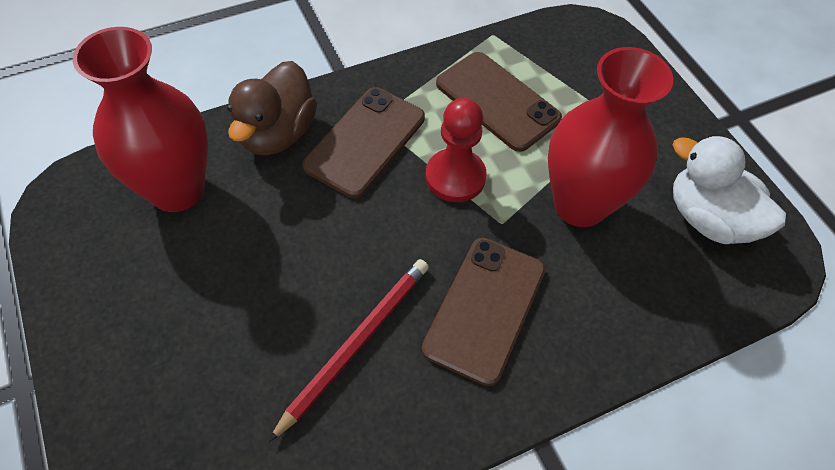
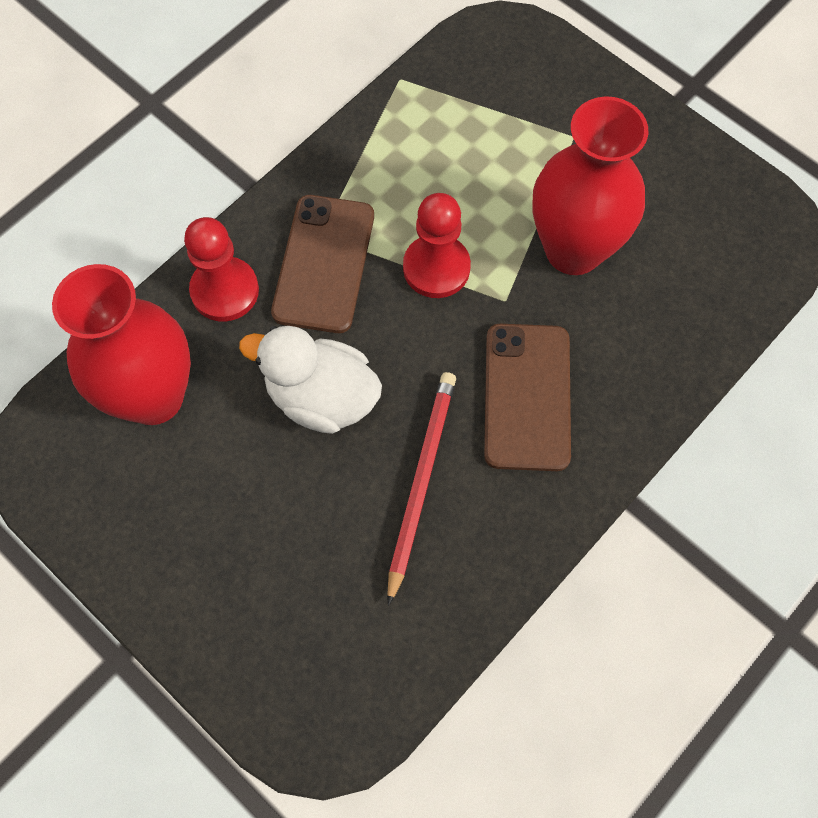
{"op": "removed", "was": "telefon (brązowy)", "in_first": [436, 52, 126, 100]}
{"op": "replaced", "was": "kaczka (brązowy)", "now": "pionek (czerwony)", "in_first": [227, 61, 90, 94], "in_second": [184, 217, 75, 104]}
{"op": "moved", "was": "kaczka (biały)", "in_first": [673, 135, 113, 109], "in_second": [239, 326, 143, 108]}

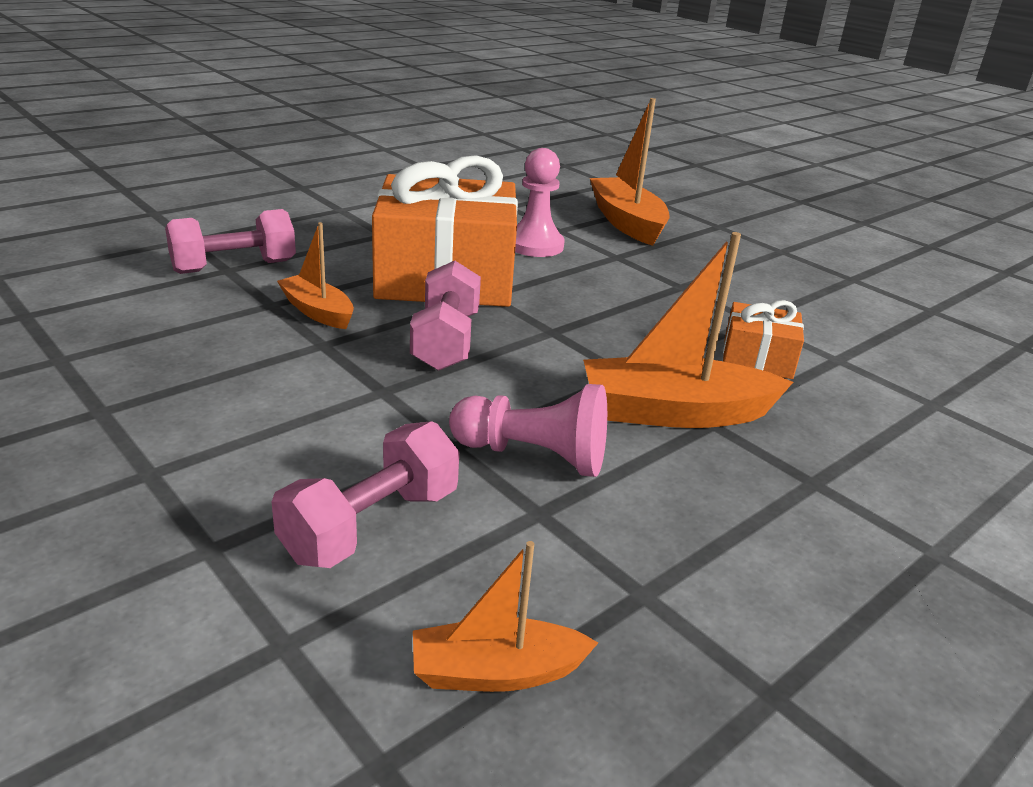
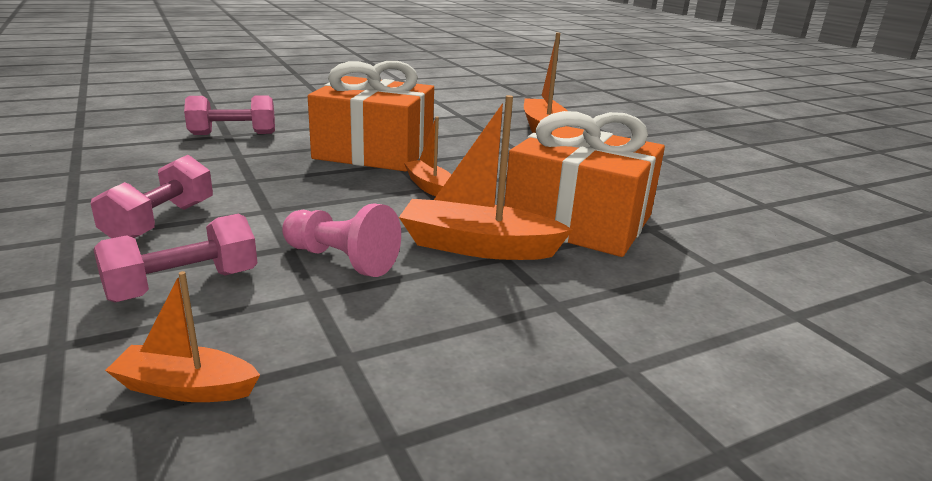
{"op": "removed", "was": "pionek (różowy)", "in_first": [515, 148, 50, 109]}
{"op": "moved", "was": "łódka (pomarańczowy)", "in_first": [277, 222, 77, 107], "in_second": [404, 117, 47, 79]}
{"op": "moved", "was": "hantel (różowy)", "in_first": [410, 261, 71, 110], "in_second": [91, 155, 122, 83]}
{"op": "resized", "was": "prezent (pomarańczowy)", "in_first": [723, 300, 81, 79], "in_second": [504, 111, 161, 146], "ratio": 2.16}

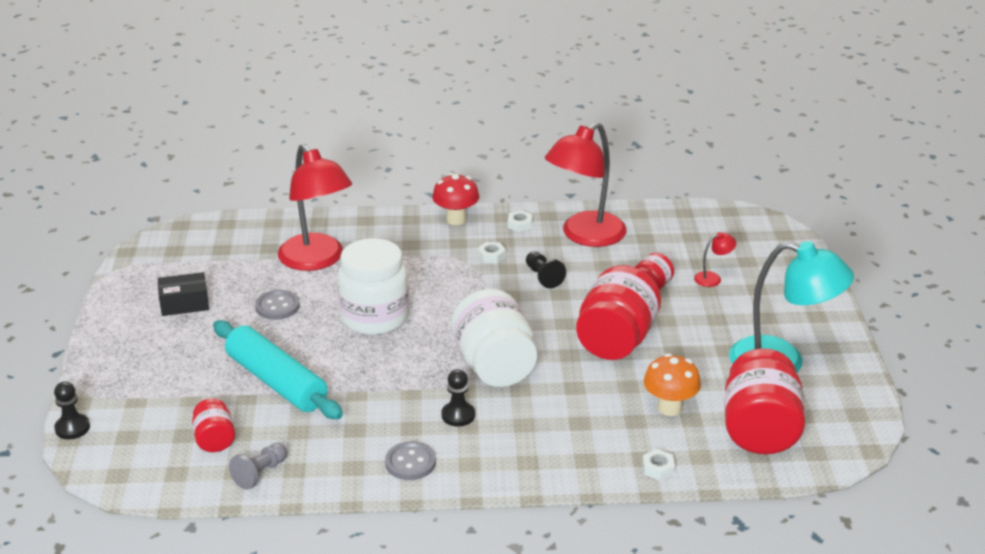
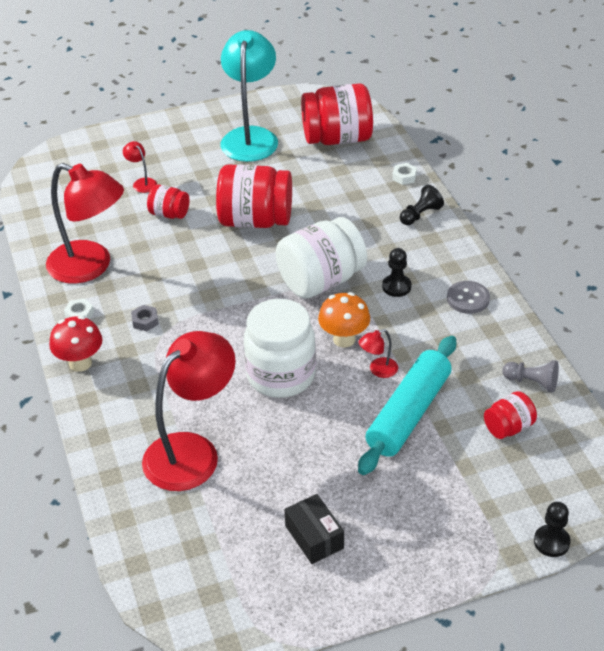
{"op": "recoloured", "was": "nakrętka (biały)", "now": "nakrętka (szary)", "in_first": [478, 242, 28, 22], "in_second": [131, 305, 28, 26]}
{"op": "moved", "was": "pionek (czarny)", "in_first": [526, 251, 40, 37], "in_second": [400, 185, 44, 40]}
{"op": "removed", "was": "guzik (szary)", "in_first": [255, 290, 45, 30]}
{"op": "moved", "was": "grzyb (pomarańczowy)", "in_first": [644, 354, 57, 62], "in_second": [318, 292, 52, 56]}
{"op": "added", "now": "lampka (czerwony)", "in_second": [359, 329, 39, 49]}

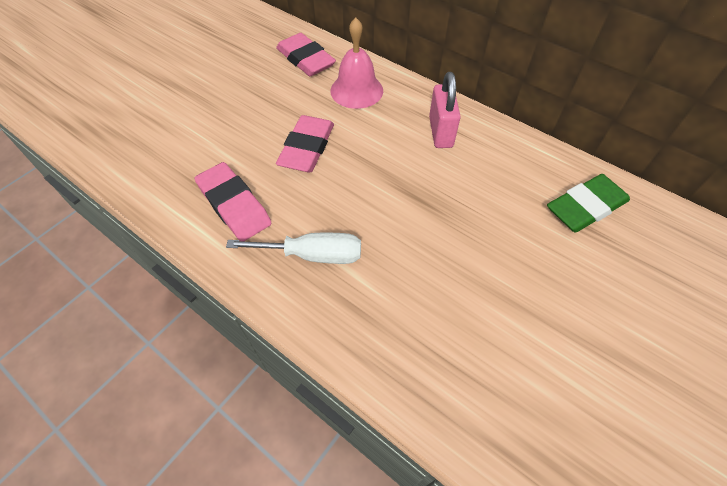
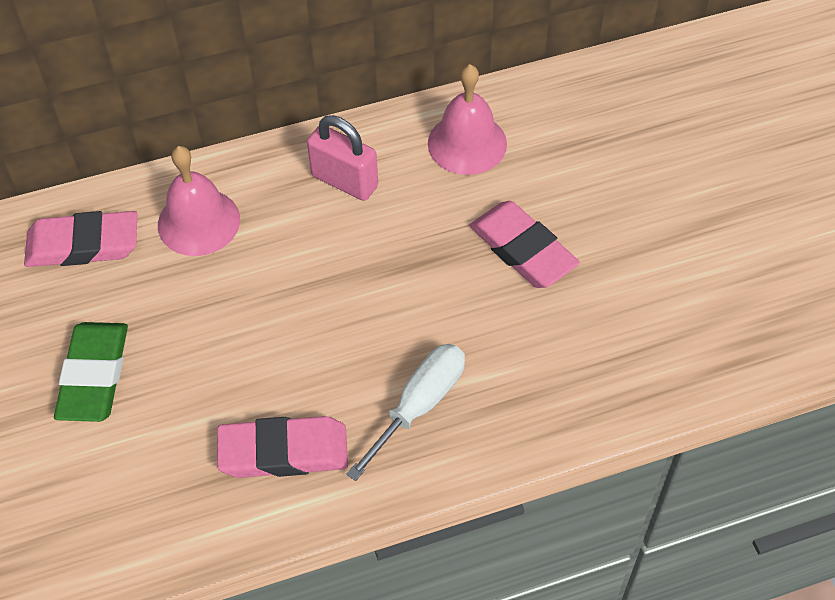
{"op": "moved", "was": "gumka do mazania (różowy)", "in_first": [276, 115, 58, 57], "in_second": [469, 201, 111, 87]}
{"op": "moved", "was": "gumka do mazania (zielony)", "in_first": [547, 174, 83, 58], "in_second": [54, 322, 74, 100]}
{"op": "added", "now": "dzwonek (różowy)", "in_second": [428, 64, 79, 111]}

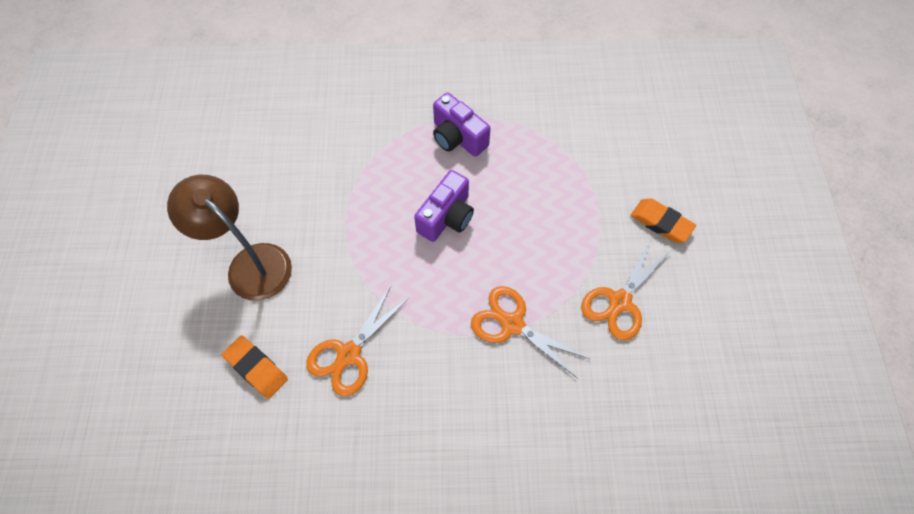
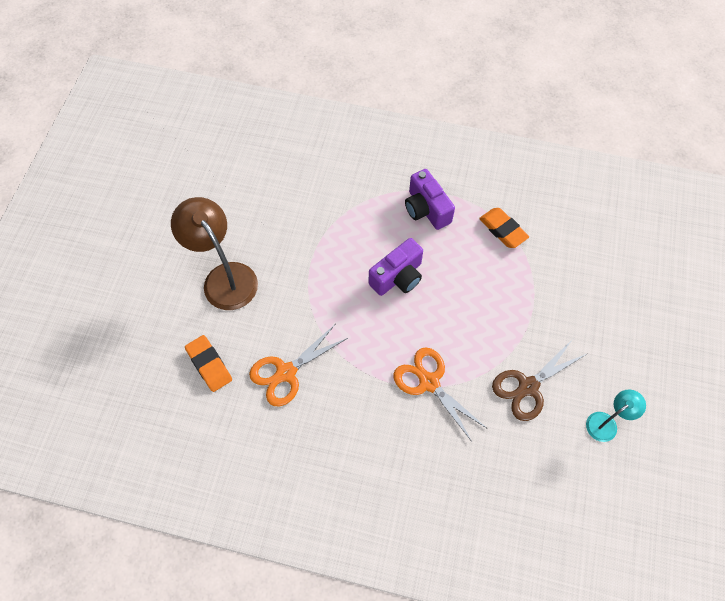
{"op": "moved", "was": "gumka do mazania (pomarańczowy)", "in_first": [631, 198, 65, 45], "in_second": [479, 208, 50, 40]}
{"op": "recoloured", "was": "nożyczki (pomarańczowy)", "now": "nożyczki (brązowy)", "in_first": [581, 240, 91, 101], "in_second": [492, 339, 95, 82]}
{"op": "added", "now": "lampka (turkusowy)", "in_second": [586, 390, 60, 52]}

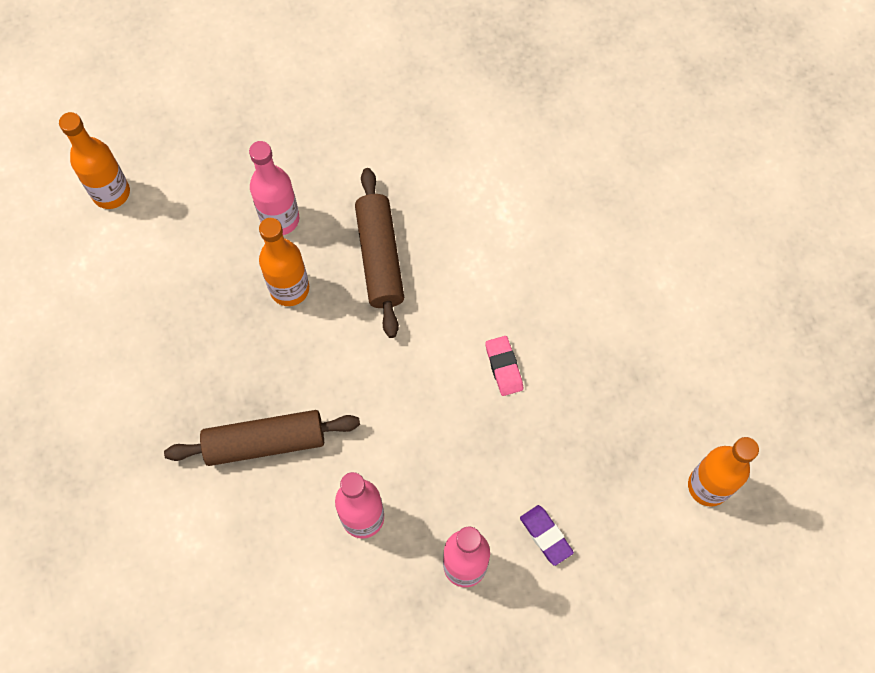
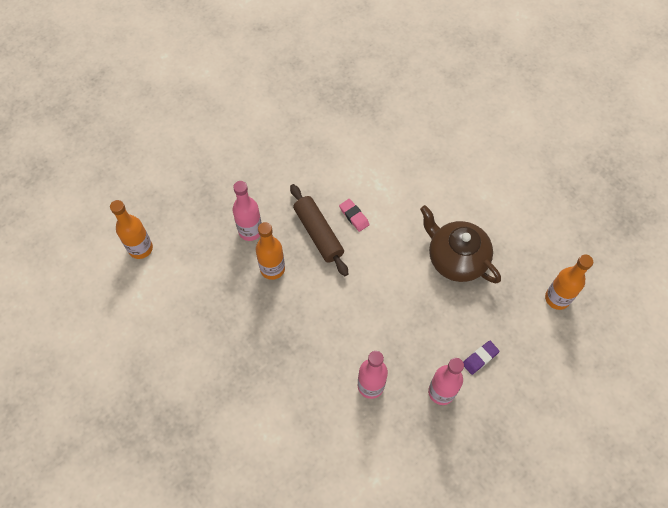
{"op": "moved", "was": "gumka do mazania (różowy)", "in_first": [485, 336, 38, 60], "in_second": [339, 199, 31, 33]}
{"op": "removed", "was": "wałek do ciasta (brązowy)", "in_first": [164, 410, 196, 56]}
{"op": "turned", "was": "gumka do mazania (fioletowy)", "in_first": [520, 505, 54, 61], "in_second": [463, 341, 37, 34], "clockwise": -75}
{"op": "added", "now": "imbryk (brązowy)", "in_second": [420, 205, 81, 78]}

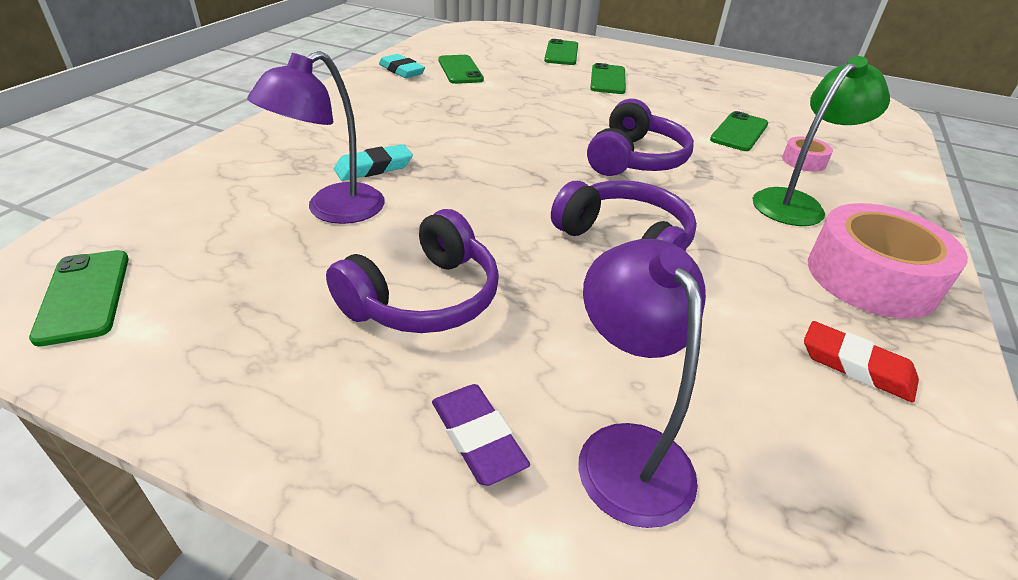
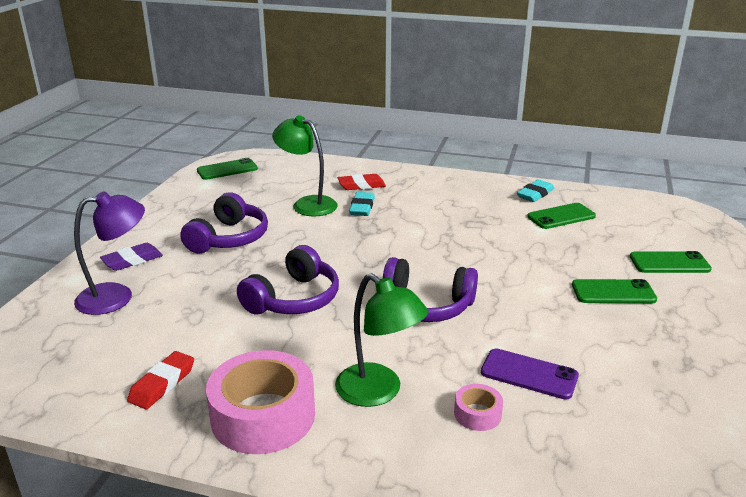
{"op": "recoloured", "was": "lampka (fioletowy)", "now": "lampka (zielony)", "in_first": [247, 51, 138, 173], "in_second": [272, 115, 65, 101]}
{"op": "recoloured", "was": "telefon (zielony)", "now": "telefon (fioletowy)", "in_first": [710, 111, 58, 40], "in_second": [481, 348, 98, 52]}
{"op": "turned", "was": "gumka do mazania (turkusowy)", "in_first": [334, 144, 79, 37], "in_second": [349, 192, 26, 24], "clockwise": 45}
{"op": "turned", "was": "słuchawki (fioletowy)", "in_first": [326, 209, 173, 124], "in_second": [180, 193, 88, 60], "clockwise": -105}
{"op": "added", "now": "gumka do mazania (czerwony)", "in_second": [338, 174, 48, 16]}

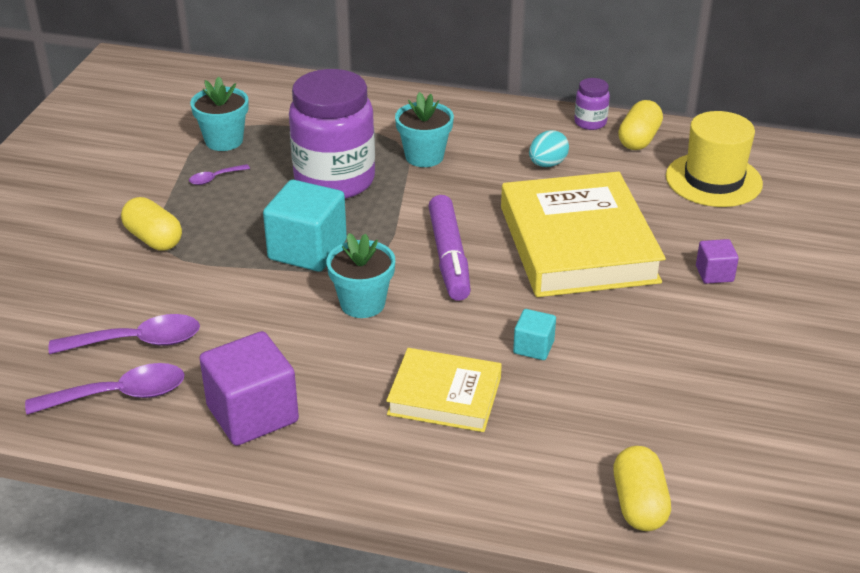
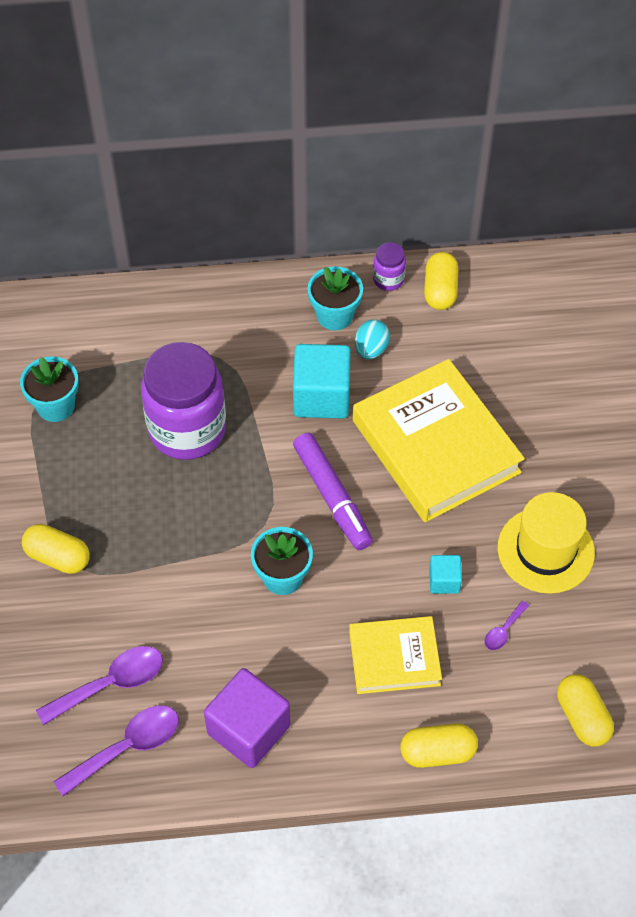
{"op": "moved", "was": "doniczka (turkusowy)", "in_first": [395, 92, 59, 75], "in_second": [307, 266, 56, 64]}
{"op": "moved", "was": "kapelusz (żółty)", "in_first": [666, 111, 97, 96], "in_second": [498, 492, 97, 102]}
{"op": "moved", "was": "łyżka (fioletowy)", "in_first": [189, 164, 61, 21], "in_second": [485, 601, 44, 49]}
{"op": "moved", "was": "sześcian (turkusowy)", "in_first": [263, 180, 84, 92], "in_second": [293, 344, 58, 75]}
{"op": "removed", "was": "sześcian (fioletowy)", "in_first": [696, 239, 43, 45]}
{"op": "added", "now": "kapsułka (żółty)", "in_second": [401, 723, 77, 45]}

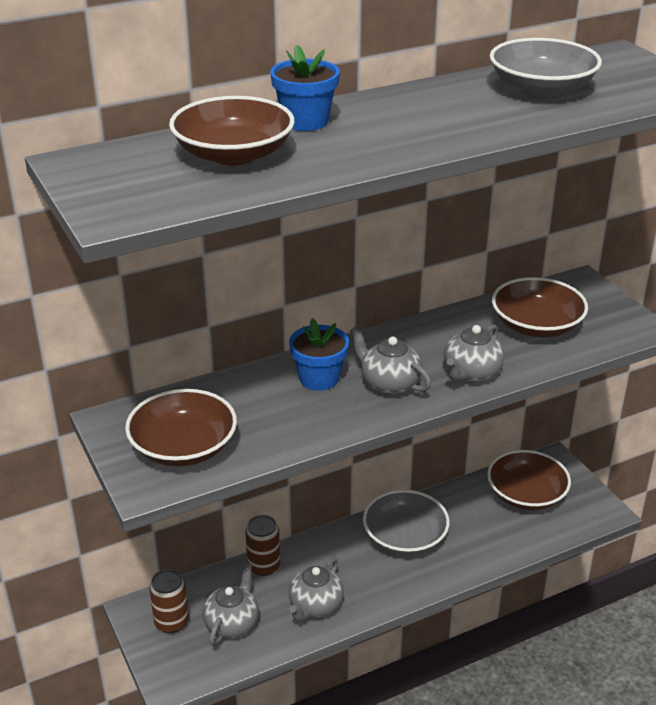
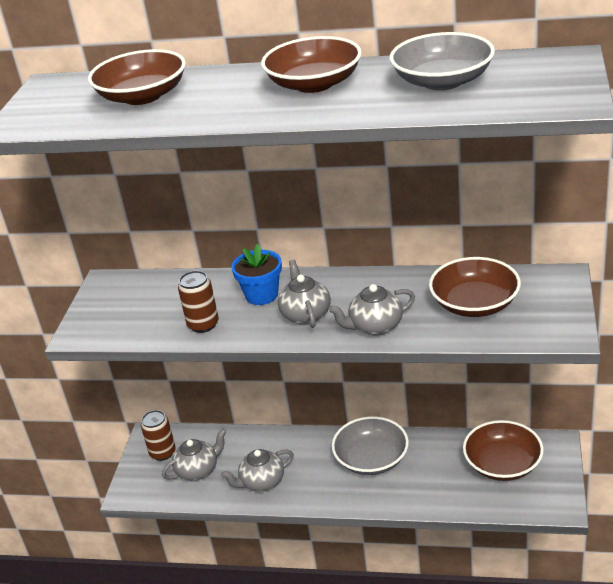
{"op": "removed", "was": "doniczka (niebieski)", "in_first": [270, 45, 70, 86]}
{"op": "moved", "was": "miska (brązowy)", "in_first": [125, 389, 112, 78], "in_second": [261, 36, 101, 57]}
{"op": "moved", "was": "puszka (brązowy)", "in_first": [245, 515, 35, 61], "in_second": [178, 271, 41, 62]}

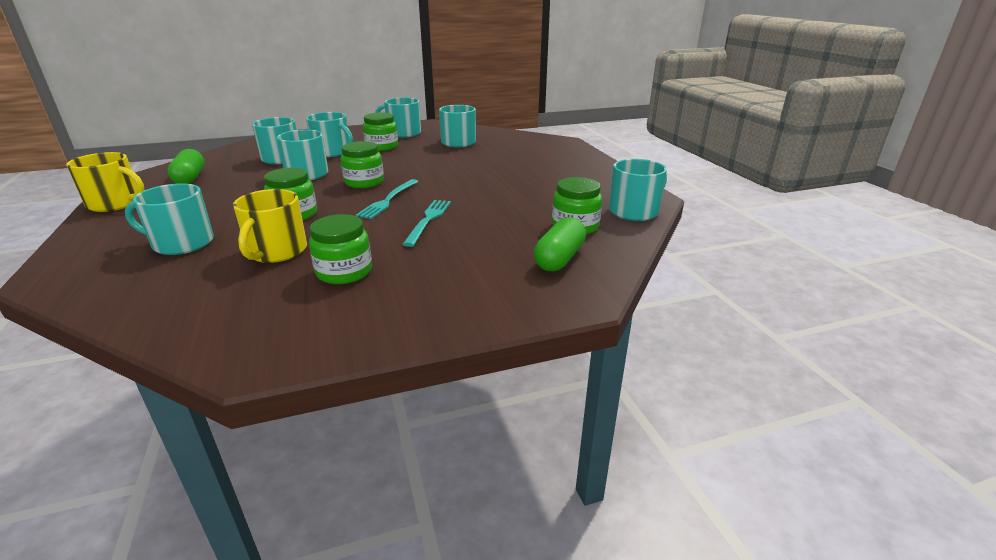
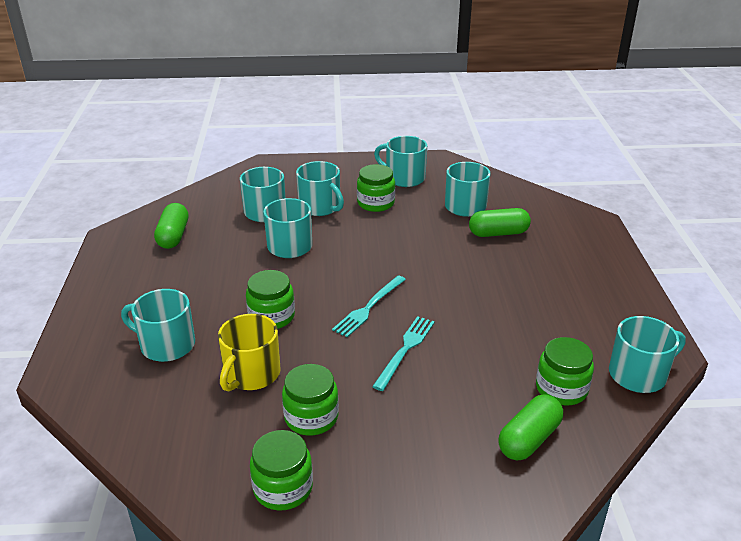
{"op": "moved", "was": "słoik (zielony)", "in_first": [341, 141, 43, 47], "in_second": [250, 430, 63, 81]}
{"op": "removed", "was": "kubek (żółty)", "in_first": [66, 152, 79, 60]}
{"op": "added", "now": "kapsułka (zielony)", "in_second": [469, 208, 62, 29]}

